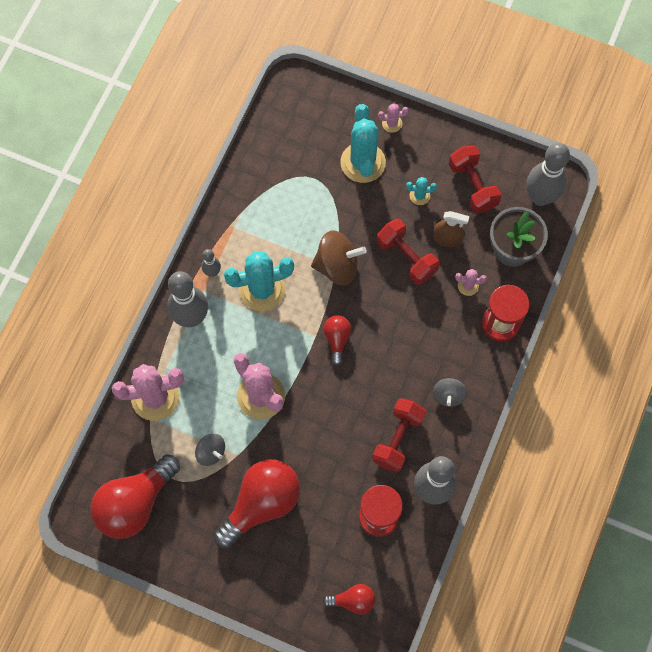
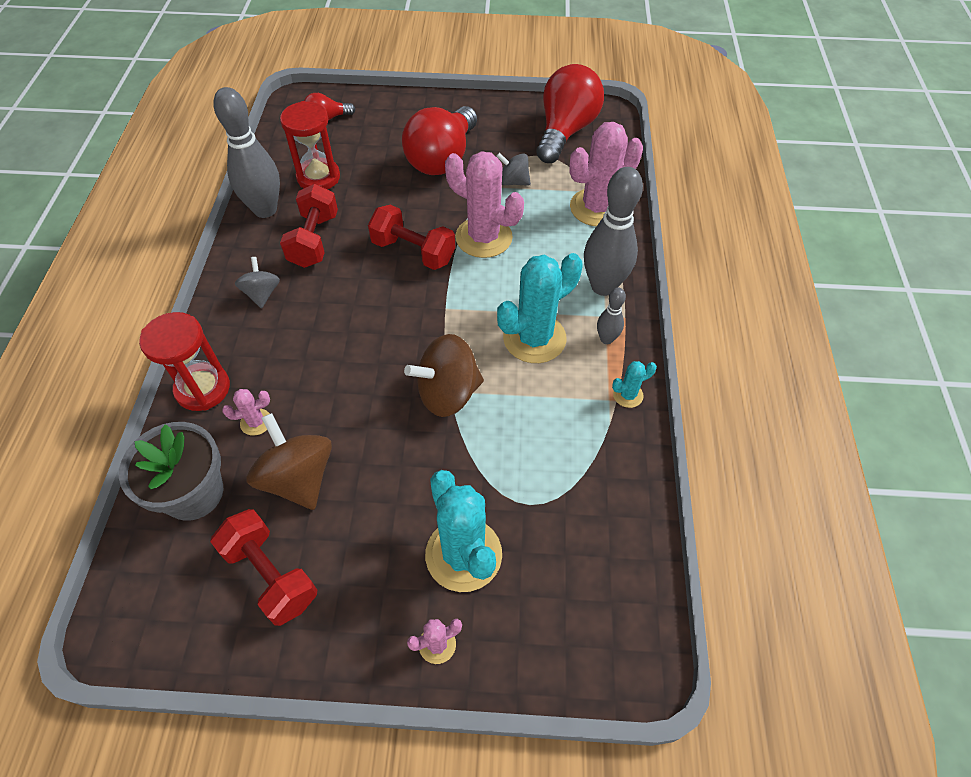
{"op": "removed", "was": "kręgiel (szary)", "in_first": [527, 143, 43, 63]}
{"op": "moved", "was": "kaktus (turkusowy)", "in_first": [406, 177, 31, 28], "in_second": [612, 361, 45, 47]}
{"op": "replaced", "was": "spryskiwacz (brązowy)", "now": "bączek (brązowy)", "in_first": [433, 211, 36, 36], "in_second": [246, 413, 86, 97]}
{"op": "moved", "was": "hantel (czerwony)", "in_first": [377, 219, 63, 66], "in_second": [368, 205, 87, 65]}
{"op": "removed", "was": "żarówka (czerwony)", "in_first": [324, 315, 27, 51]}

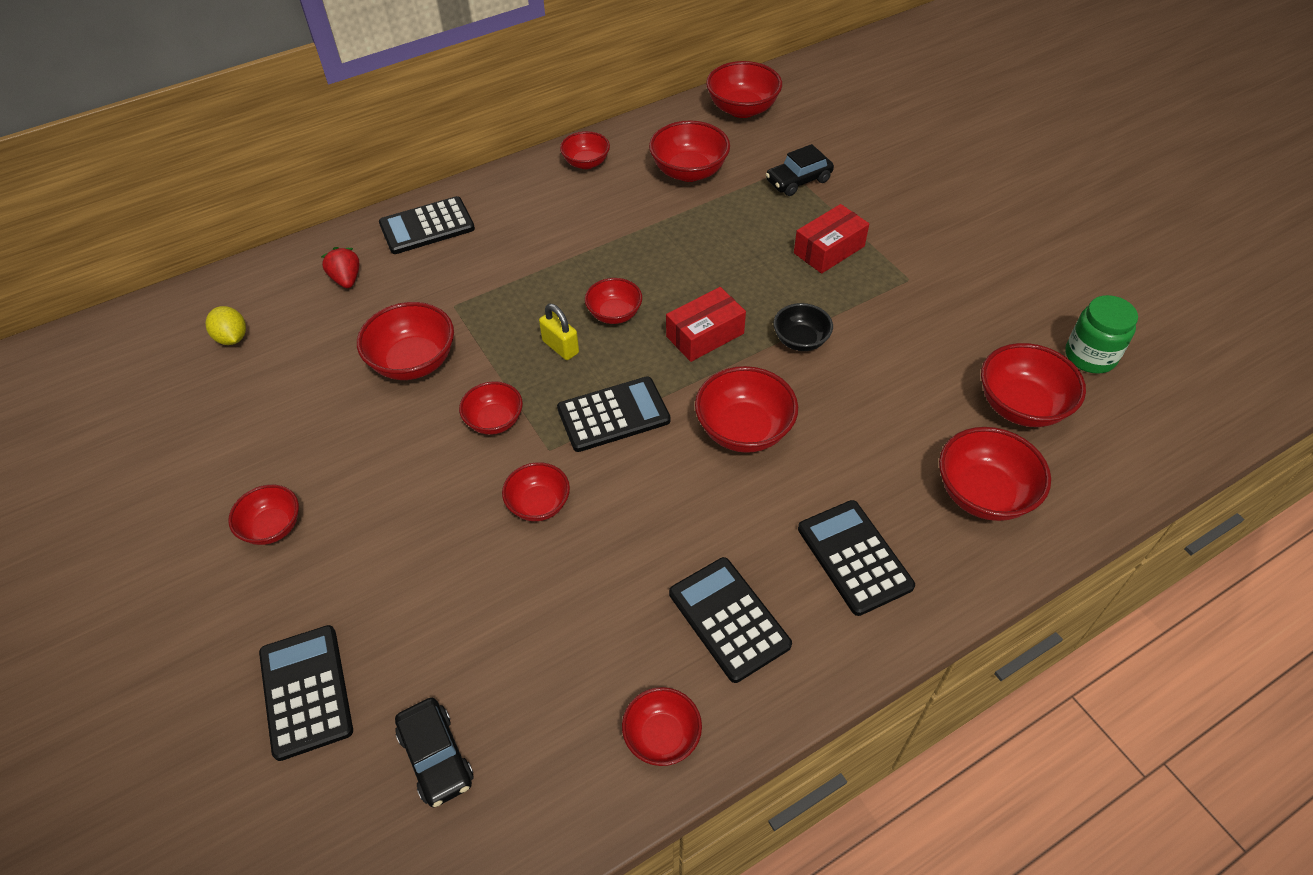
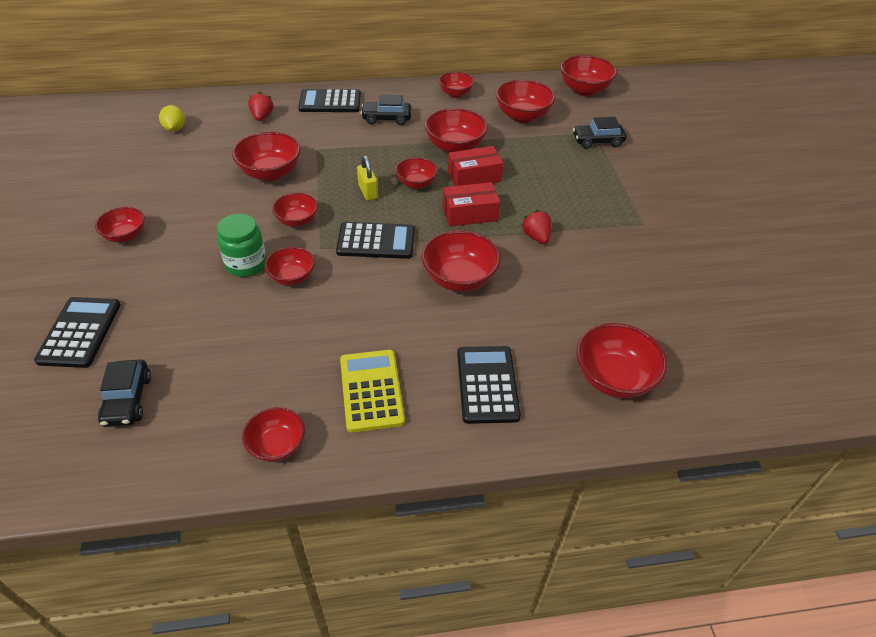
{"op": "moved", "was": "pudełko (czerwony)", "in_first": [794, 204, 75, 70], "in_second": [448, 146, 56, 40]}
{"op": "moved", "was": "słoik (zielony)", "in_first": [1065, 295, 73, 79], "in_second": [217, 214, 50, 63]}
{"op": "replaced", "was": "miska (czarny)", "now": "truskawka (czerwony)", "in_first": [773, 303, 60, 48], "in_second": [521, 210, 30, 34]}
{"op": "moved", "was": "miska (czerwony)", "in_first": [981, 343, 105, 84], "in_second": [424, 108, 64, 45]}
{"op": "recoloured", "was": "kalkulator (czarny)", "now": "kalkulator (żółty)", "in_first": [669, 557, 123, 126], "in_second": [340, 350, 65, 83]}
{"op": "added", "now": "samochód (czarny)", "in_second": [361, 95, 50, 30]}

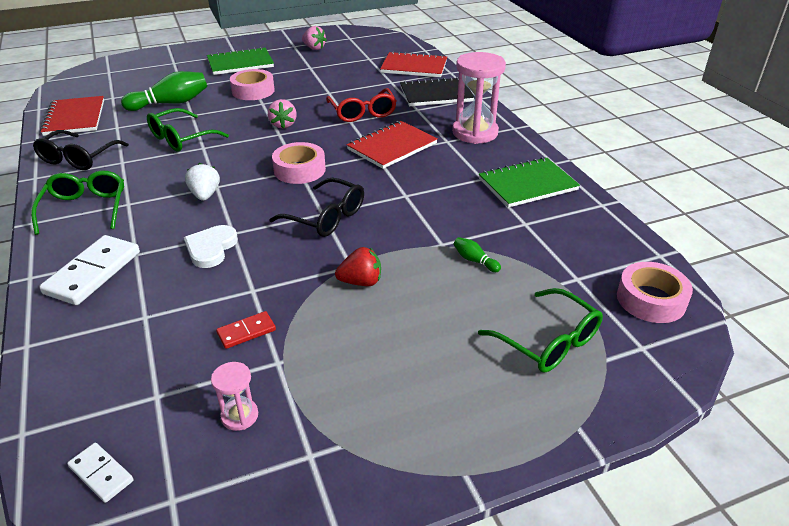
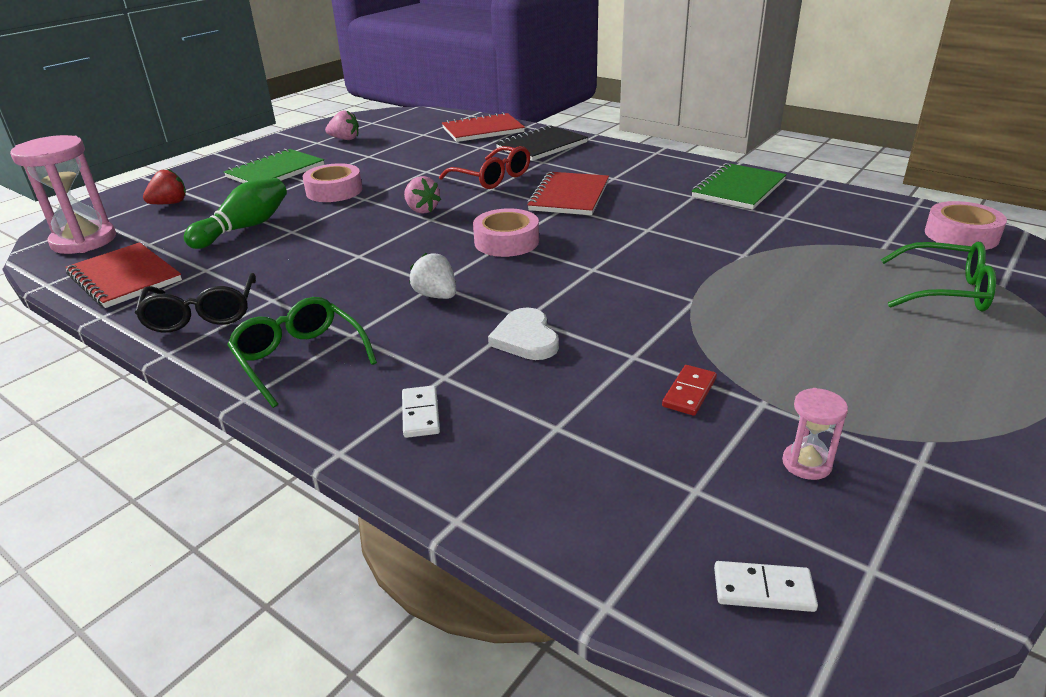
{"op": "moved", "was": "klepsydra (różowy)", "in_first": [452, 52, 54, 92], "in_second": [10, 135, 106, 119]}
{"op": "removed", "was": "okulary (zielony)", "in_first": [147, 108, 82, 44]}
{"op": "removed", "was": "okulary (czarny)", "in_first": [269, 178, 95, 59]}
{"op": "resized", "was": "kostka domina (biały)", "in_first": [39, 235, 101, 70], "in_second": [402, 385, 38, 53], "ratio": 0.53}
{"op": "removed", "was": "kręgiel (zielony)", "in_first": [453, 237, 48, 35]}
{"op": "moved", "was": "truskawka (czerwony)", "in_first": [335, 247, 46, 39], "in_second": [143, 169, 43, 35]}

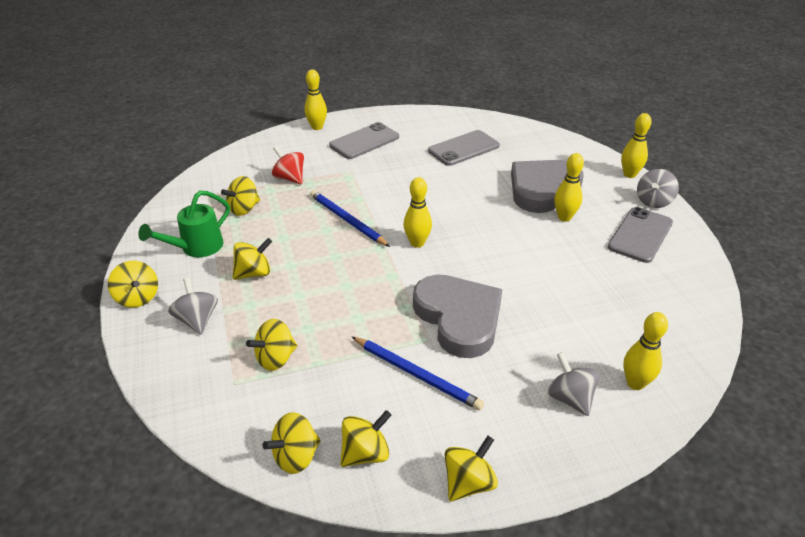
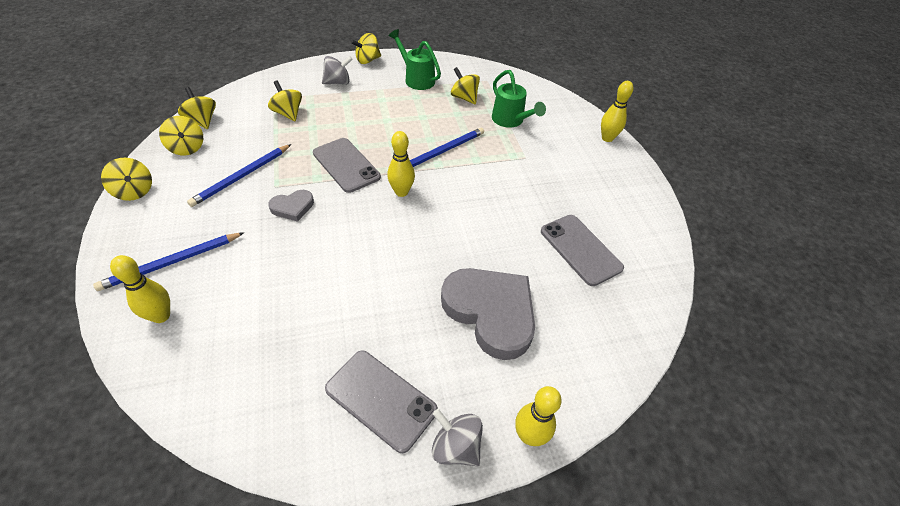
{"op": "moved", "was": "telefon (szary)", "in_first": [329, 122, 70, 37], "in_second": [313, 138, 68, 55]}
{"op": "replaced", "was": "bączek (czerwony)", "now": "konewka (zielony)", "in_first": [272, 146, 32, 38], "in_second": [492, 70, 54, 58]}
{"op": "removed", "was": "kręgiel (żółty)", "in_first": [554, 153, 30, 69]}
{"op": "removed", "was": "bączek (żółty)", "in_first": [232, 238, 40, 42]}
{"op": "resized", "was": "serce (szary)", "in_first": [413, 275, 89, 83], "in_second": [269, 190, 45, 32], "ratio": 0.47}
{"op": "replaced", "was": "bączek (szary)", "now": "ołówek (niebieski)", "in_first": [548, 352, 52, 64], "in_second": [93, 232, 152, 59]}

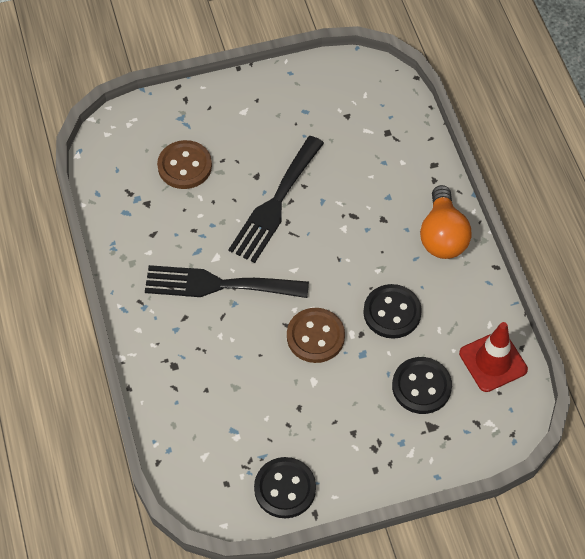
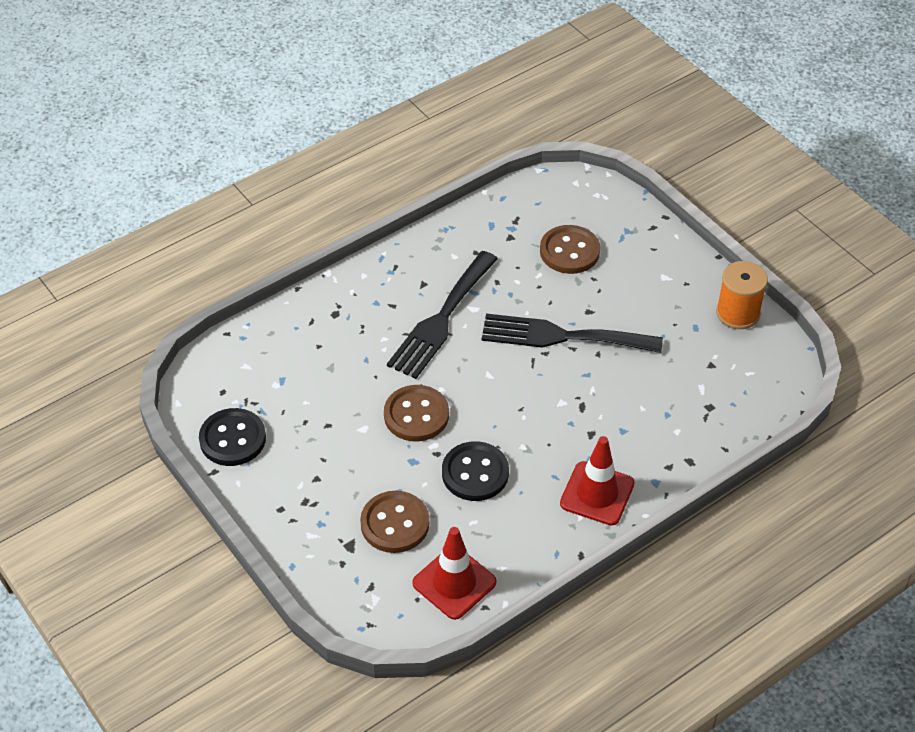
{"op": "replaced", "was": "żarówka (pomarańczowy)", "now": "pachołek (czerwony)", "in_first": [420, 185, 52, 74], "in_second": [560, 436, 74, 89]}
{"op": "turned", "was": "widelec (czarny)", "in_first": [145, 265, 164, 33], "in_second": [387, 251, 111, 128], "clockwise": -135}
{"op": "recoloured", "was": "guzik (czarny)", "now": "guzik (brązowy)", "in_first": [392, 357, 60, 57], "in_second": [360, 491, 69, 62]}
{"op": "added", "now": "szpulka (pomarańczowy)", "in_second": [716, 261, 52, 68]}

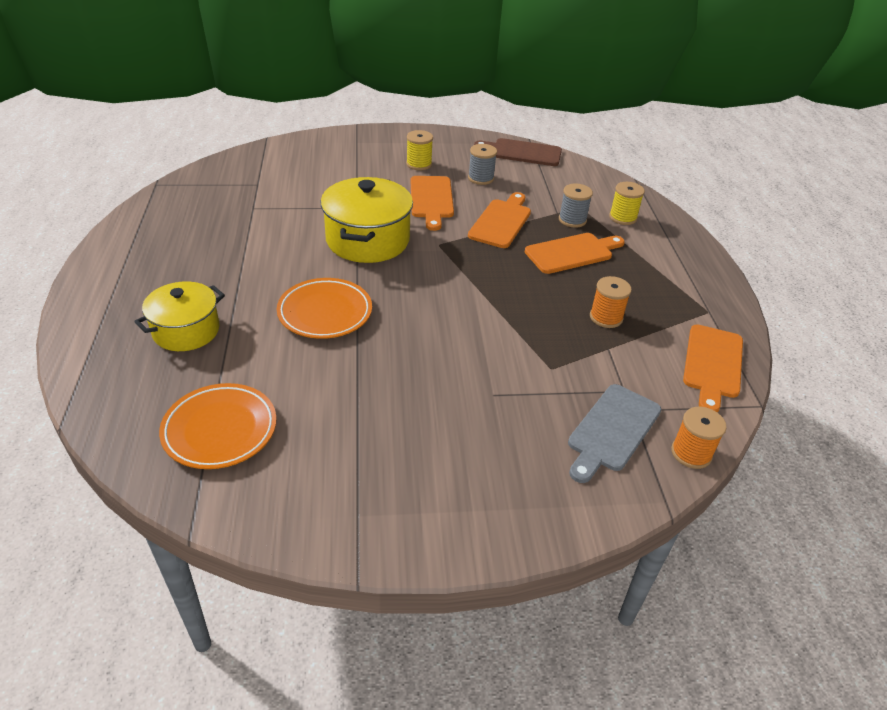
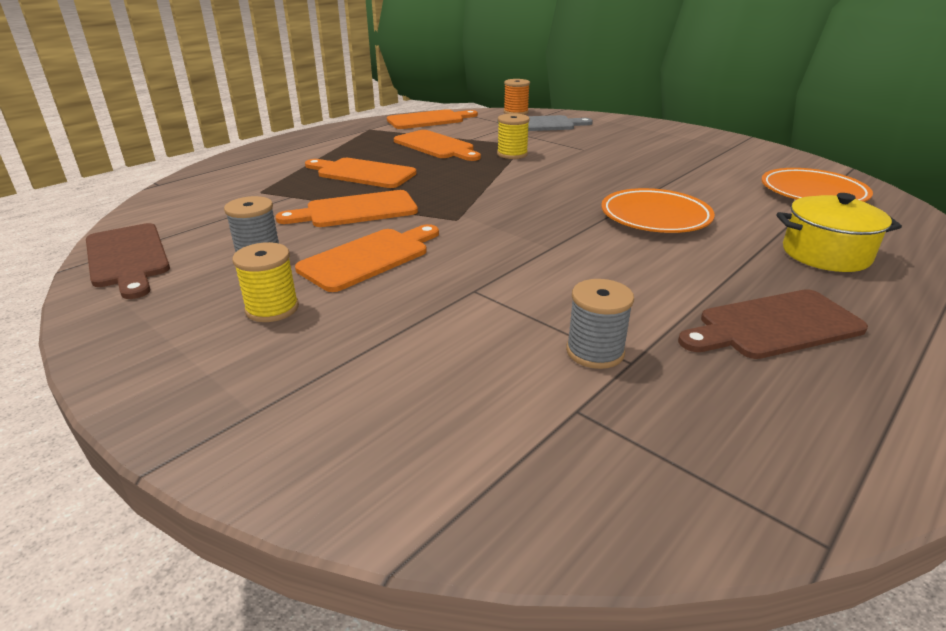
{"op": "removed", "was": "garnek (żółty)", "in_first": [320, 177, 93, 86]}
{"op": "moved", "was": "szpulka (żółty)", "in_first": [609, 182, 36, 43], "in_second": [497, 113, 33, 46]}
{"op": "moved", "was": "szpulka (szary)", "in_first": [559, 184, 34, 44], "in_second": [566, 279, 68, 90]}
{"op": "replaced", "was": "szpulka (pomarańczowy)", "now": "deska do krojenia (pomarańczowy)", "in_first": [590, 276, 42, 52], "in_second": [394, 130, 87, 31]}
{"op": "added", "now": "deska do krojenia (brązowy)", "in_second": [678, 289, 190, 70]}

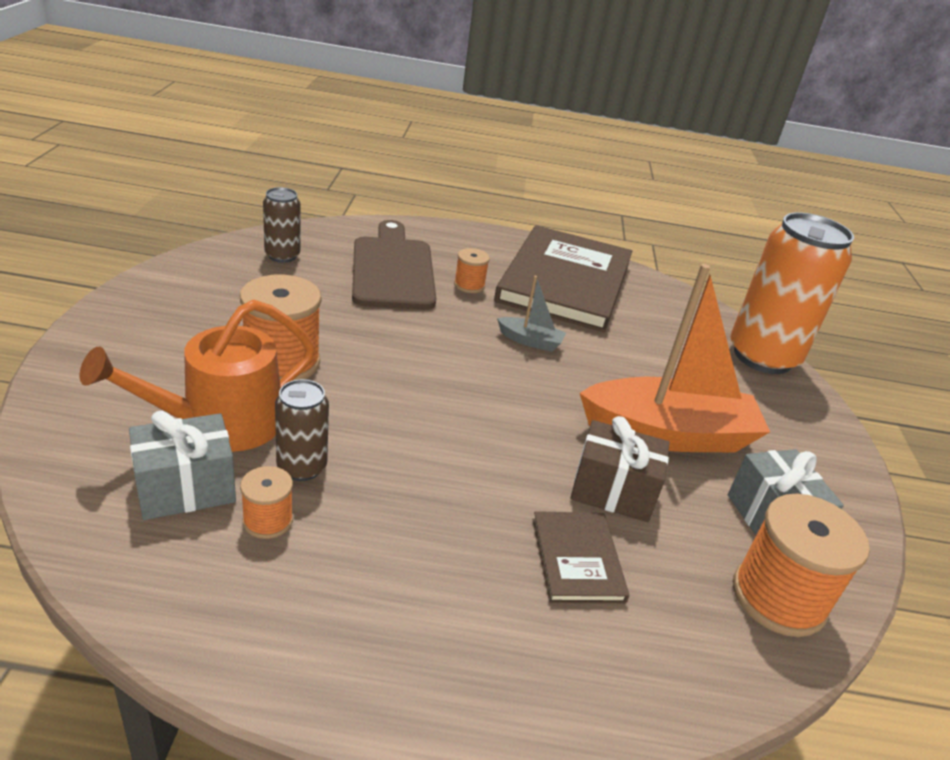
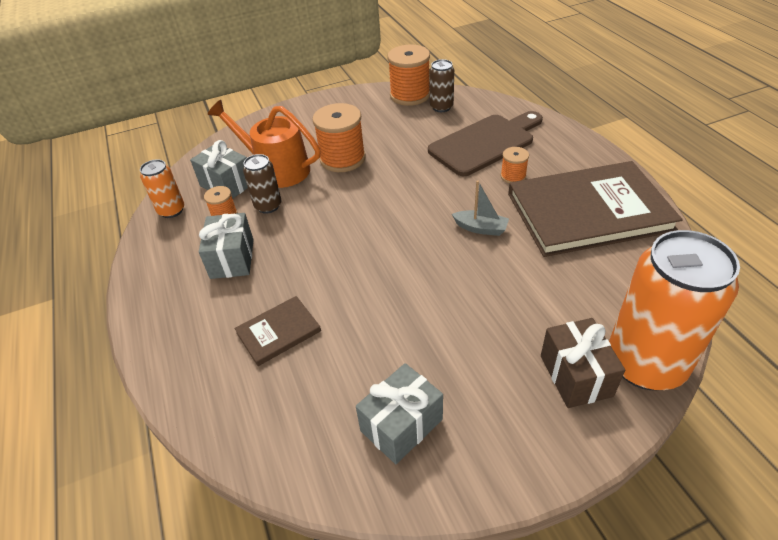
{"op": "removed", "was": "łódka (pomarańczowy)", "in_first": [580, 264, 190, 188]}
{"op": "turned", "was": "łódka (szary)", "in_first": [497, 276, 69, 76], "in_second": [452, 180, 57, 56], "clockwise": -60}
{"op": "moved", "was": "prezent (brązowy)", "in_first": [570, 416, 99, 106], "in_second": [541, 318, 84, 90]}
{"op": "moved", "was": "szpulka (pomarańczowy)", "in_first": [733, 494, 137, 143], "in_second": [387, 44, 43, 62]}
{"op": "added", "now": "puszka (pomarańczowy)", "in_second": [140, 159, 44, 59]}
{"op": "added", "now": "prezent (szary)", "in_second": [199, 213, 55, 66]}

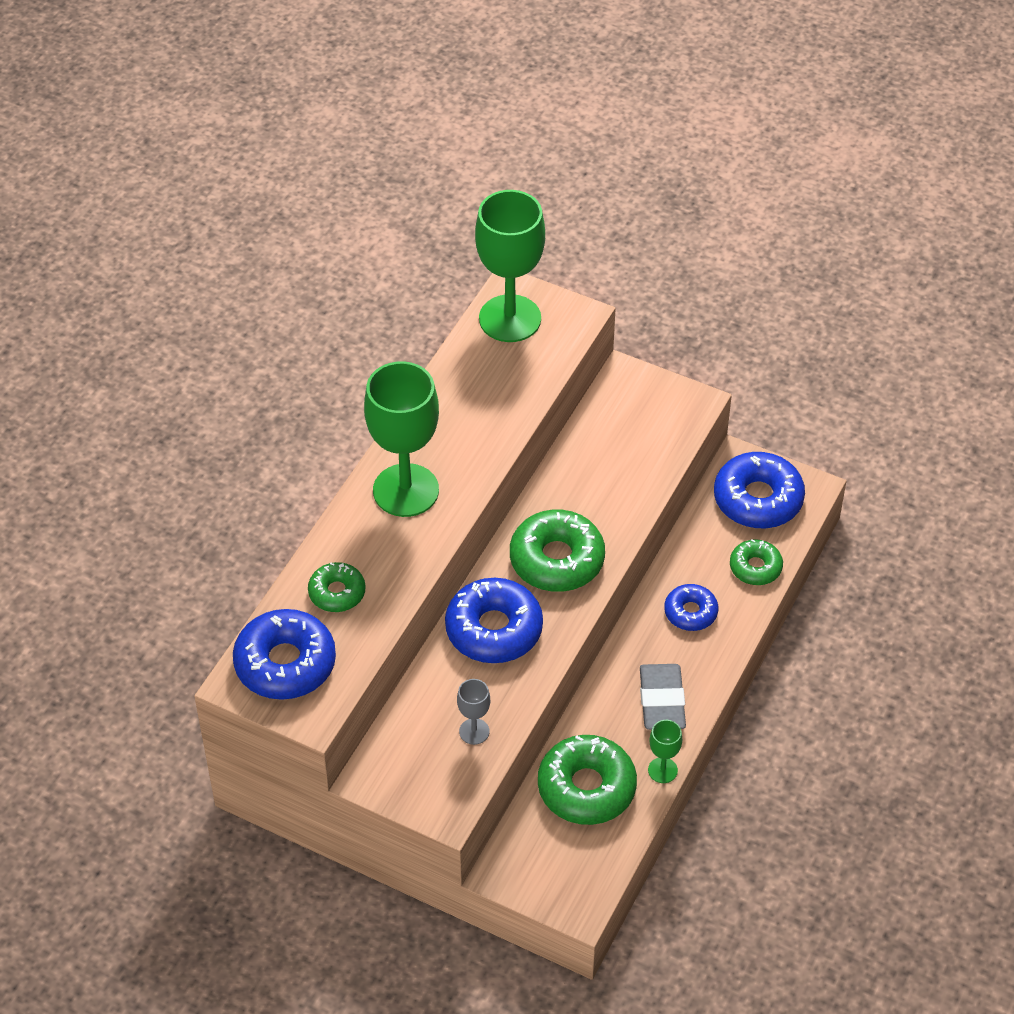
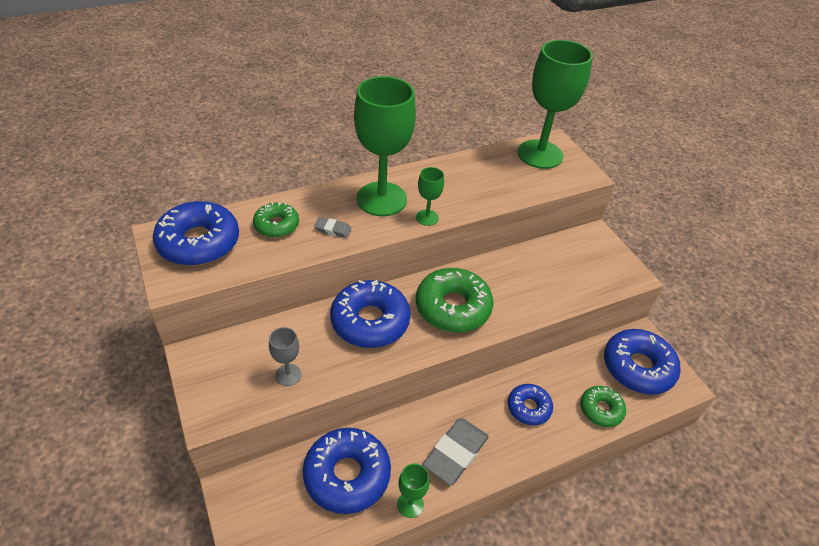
{"op": "recoloured", "was": "donut (zielony)", "now": "donut (niebieski)", "in_first": [538, 735, 99, 90], "in_second": [303, 428, 88, 86]}
{"op": "added", "now": "kielich (zielony)", "in_second": [416, 167, 28, 59]}
{"op": "added", "now": "gumka do mazania (szary)", "in_second": [314, 217, 37, 21]}

